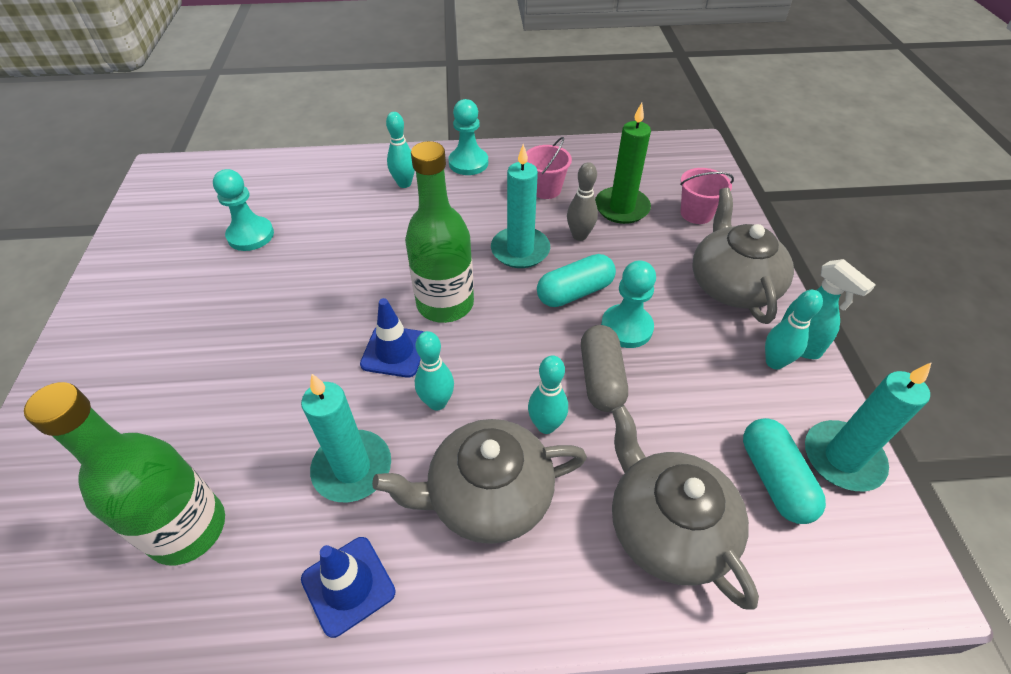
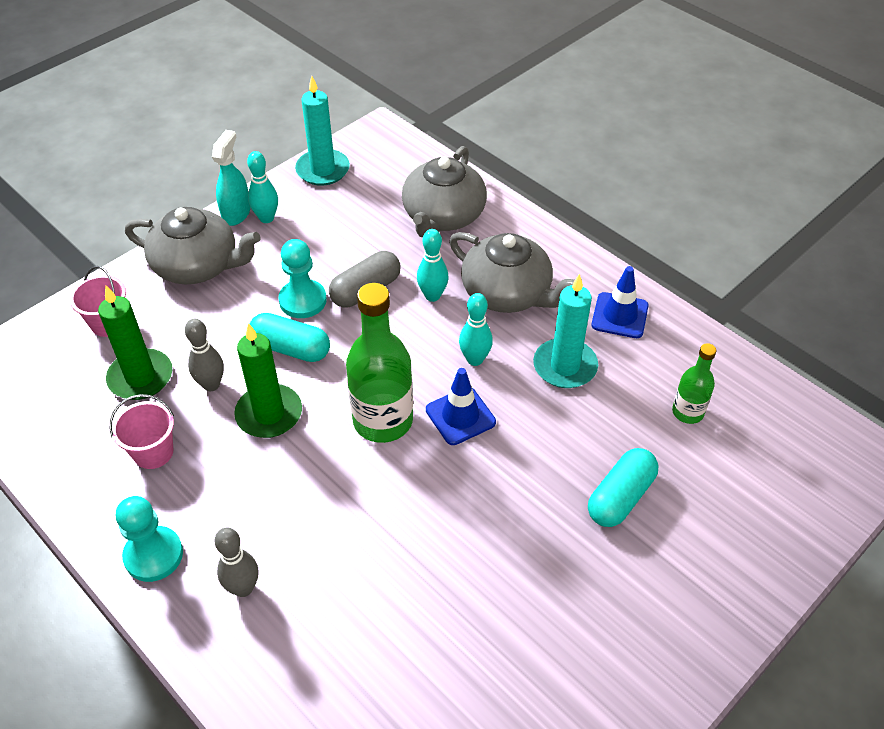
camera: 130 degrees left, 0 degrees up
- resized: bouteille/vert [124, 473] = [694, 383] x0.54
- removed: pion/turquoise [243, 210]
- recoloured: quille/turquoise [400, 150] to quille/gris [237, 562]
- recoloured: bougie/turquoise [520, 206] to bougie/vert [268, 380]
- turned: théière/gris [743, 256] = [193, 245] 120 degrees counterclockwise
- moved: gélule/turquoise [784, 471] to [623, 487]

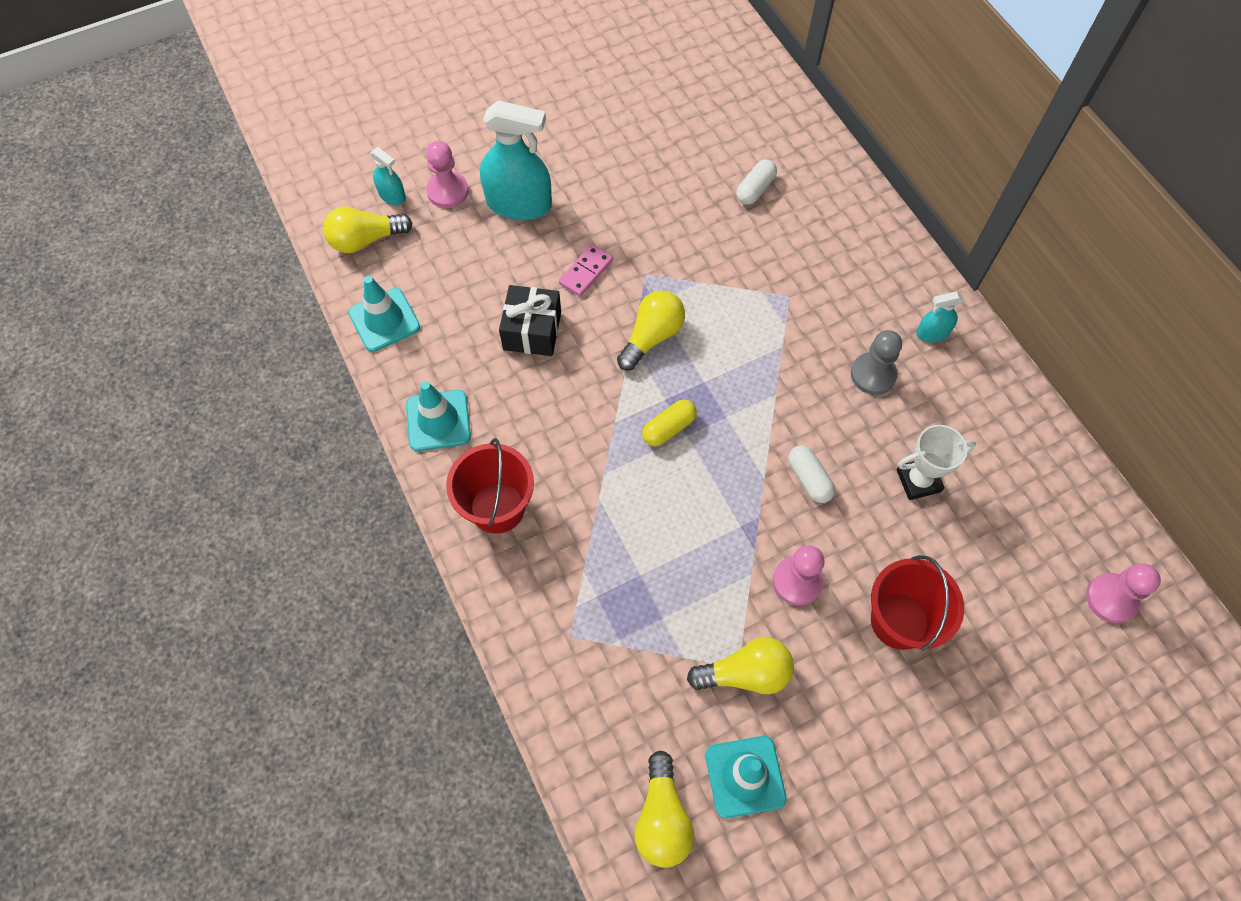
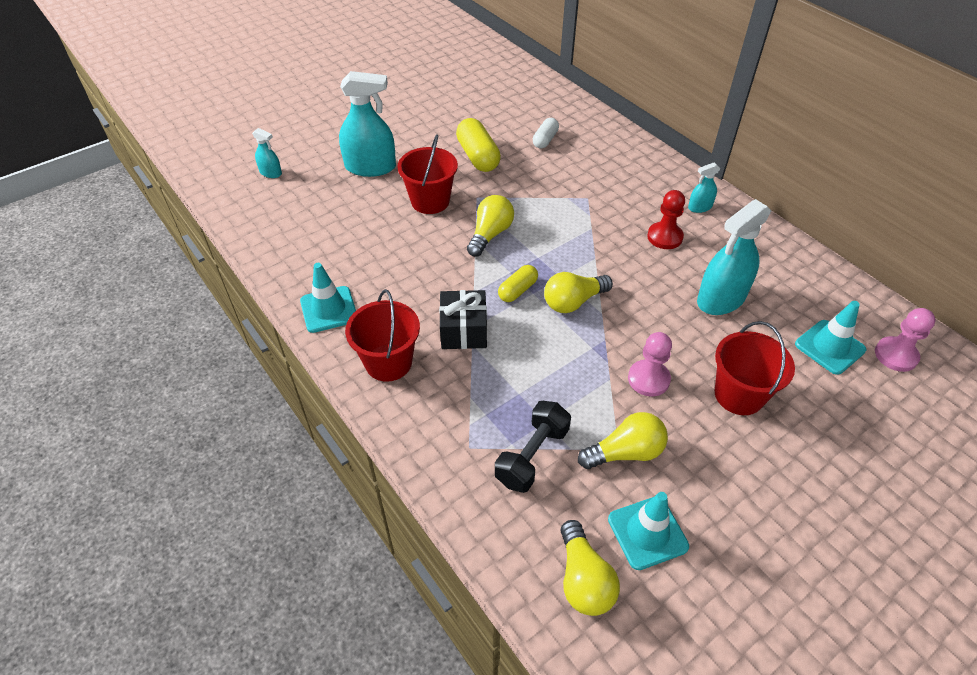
camera: 10 degrees left, 15 degrees down
- moved: ampoule/jaune [367, 229] to [578, 292]
- moved: cône de chantier/turquoise [384, 314] to [830, 338]
- removed: pion/rose [447, 174]
- moved: cadeau/noir [530, 320] to [463, 319]
- replaced: domino/rose [586, 270] to seau/rouge [427, 174]
- removed: gélule/blanc [811, 474]
- recoloured: pion/gris [876, 362] to pion/rouge [666, 219]
- replaced: trophée/blanc [936, 462] to vaporisateur/turquoise [734, 257]
- added: gélule/jaune [478, 145]
- added: haltère/noir [533, 447]

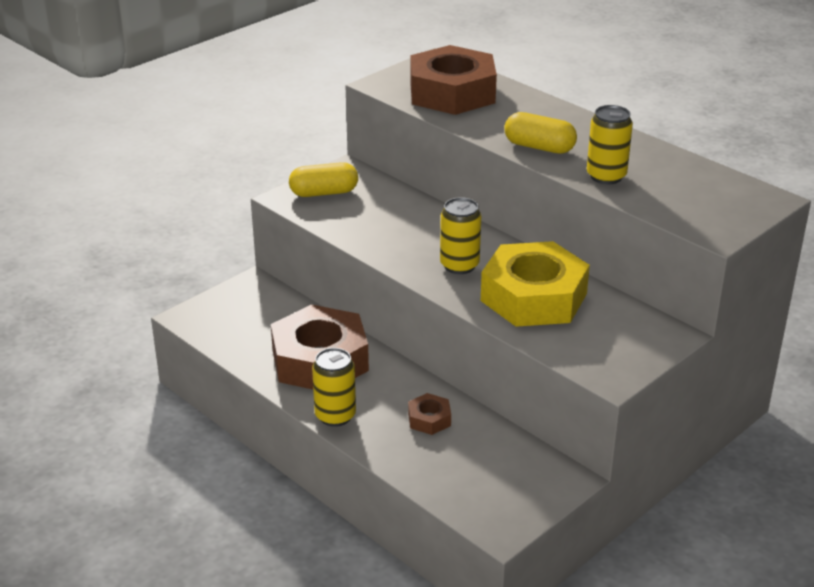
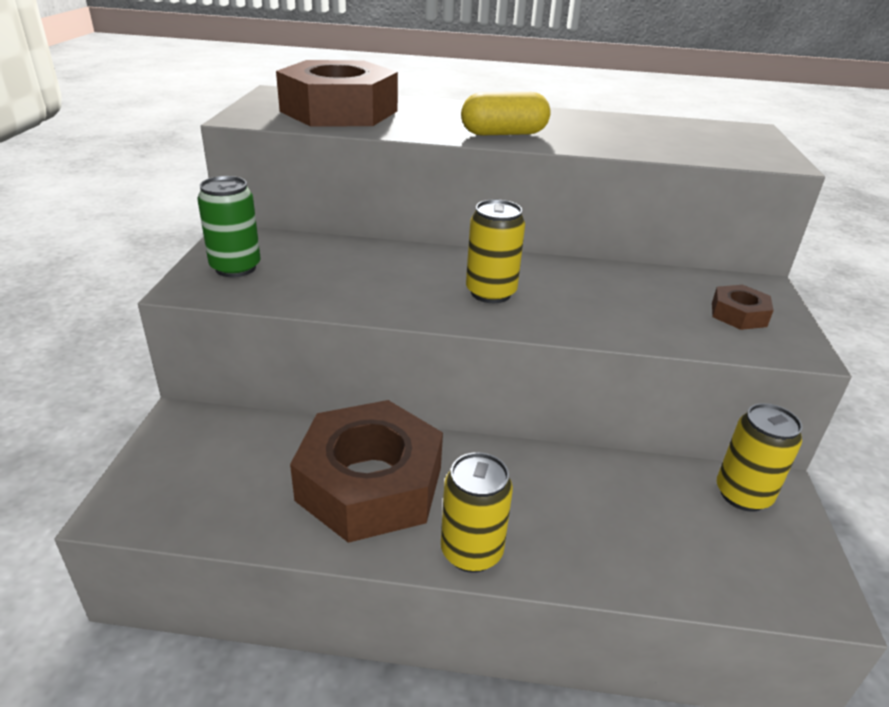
camera: 40 degrees left, 0 degrees up
- replaced: gélule/jaune [323, 179] to canette/vert [229, 226]
- moved: écrou/marron [429, 414] to [743, 307]
- removed: écrou/jaune [535, 284]
- moved: canette/jaune [610, 144] to [759, 457]

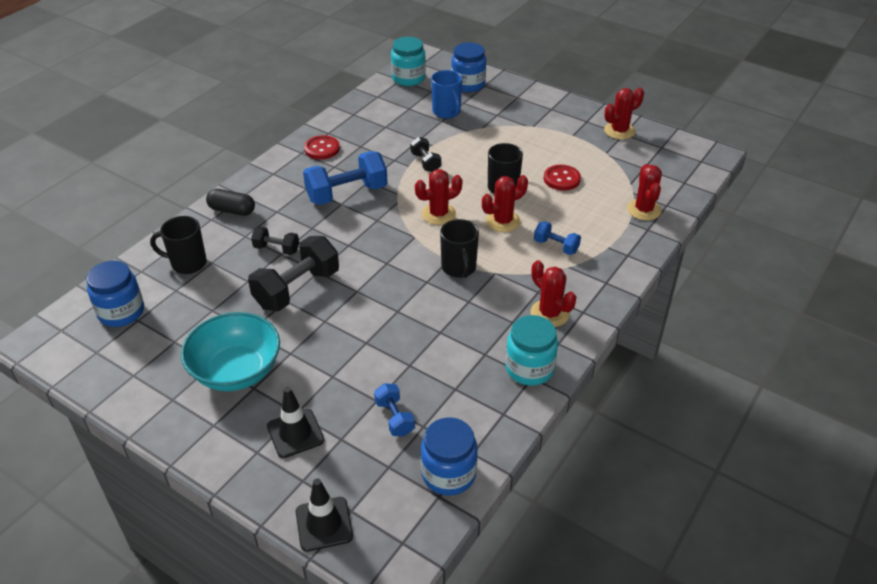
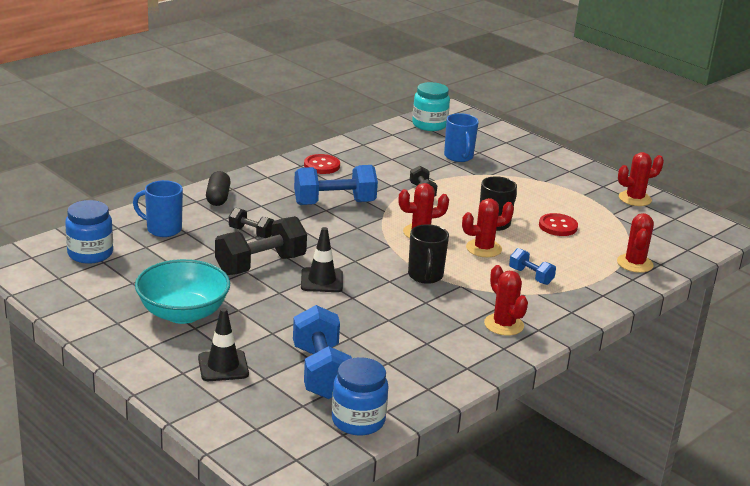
camera: 10 degrees right, 15 degrees down
- recoloured: tasse/noir [178, 245] to tasse/bleu [158, 208]
- turned: gélule/noir [230, 202] = [218, 188] 60 degrees clockwise
- moved: cône de chantier/noir [324, 515] to [322, 259]
- resized: haltère/bleu [394, 409] = [322, 352] x1.90
- removed: bocal/bleu [468, 67]
- removed: bocal/turquoise [531, 350]

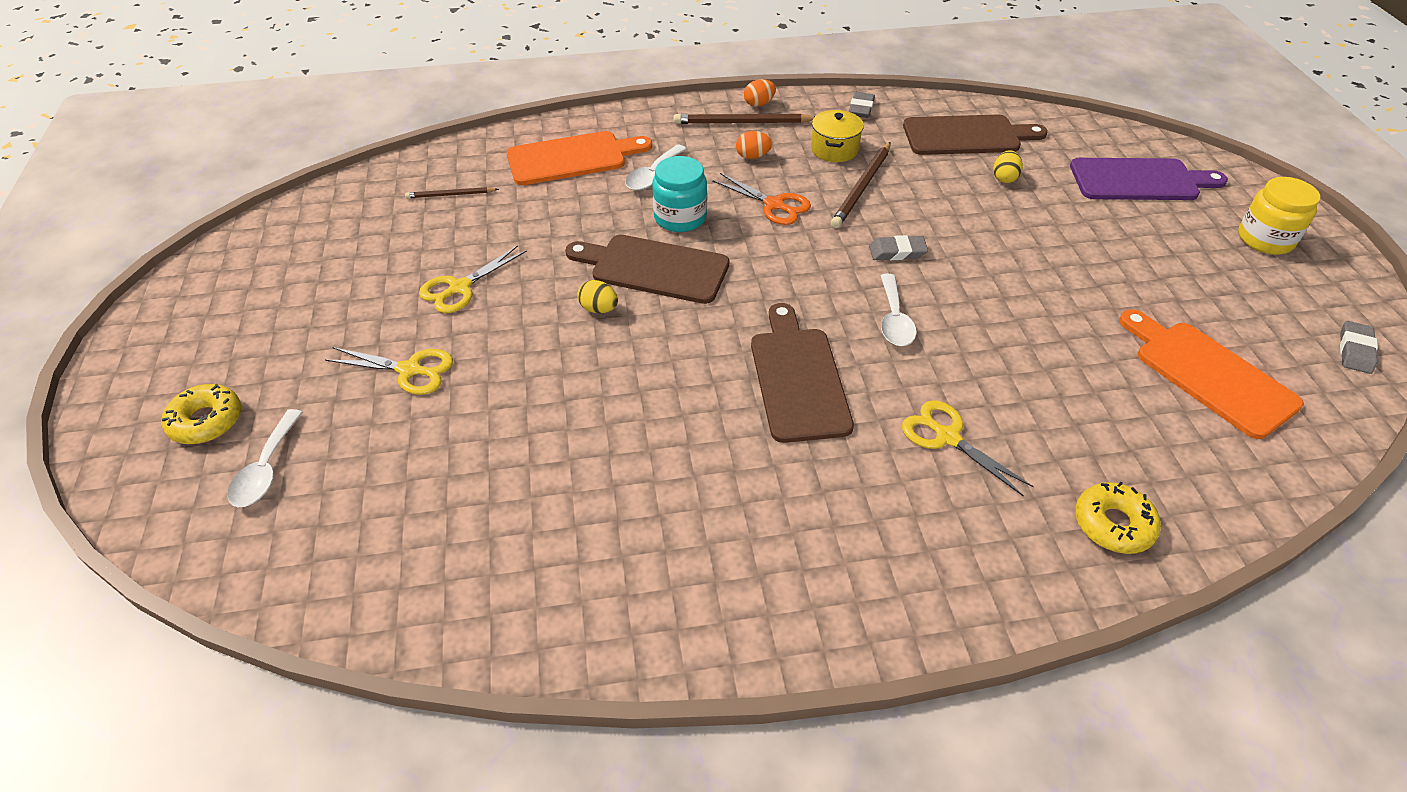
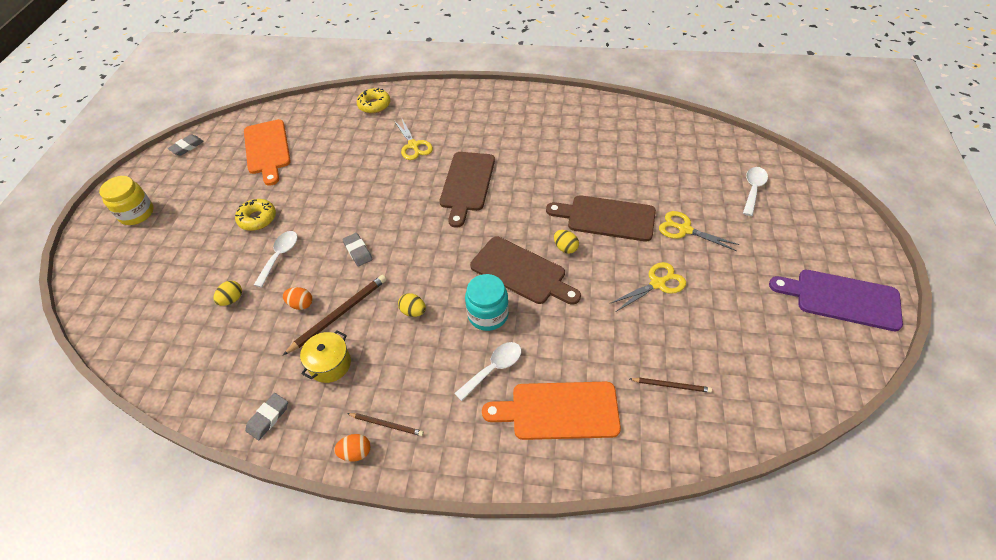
camera: 160 degrees left, 5 degrees up
- moved: beignet/jaune [201, 414] to [255, 215]
- resized: crayon/marron [744, 119] = [385, 424] x0.58
- replaced: ciseaux/orange [761, 199] to œuf/jaune [412, 305]
- moved: œuf/orange [754, 145] to [297, 298]
- turned: gomme/gris [898, 247] = [357, 250] 45 degrees clockwise
- moved: cuillère/blanc [898, 310] to [276, 259]
- moved: planche à découper/marron [975, 135] to [601, 218]
- moved: planche à découper/violet [1149, 179] to [836, 300]

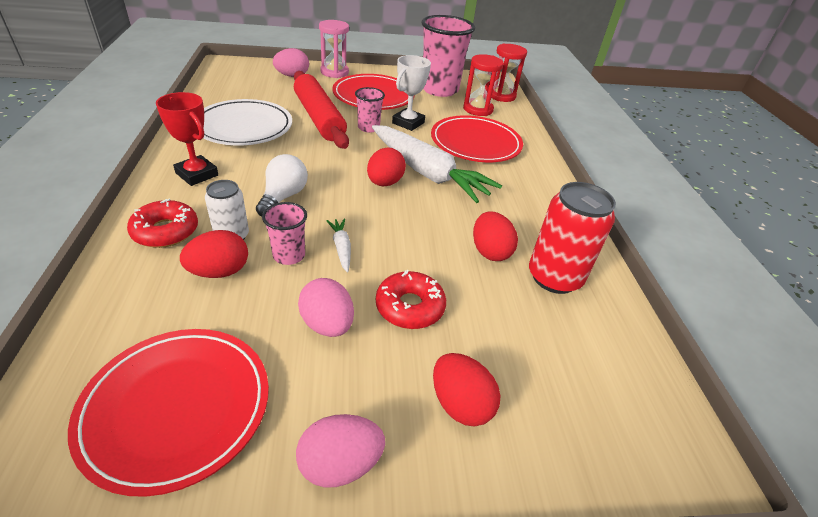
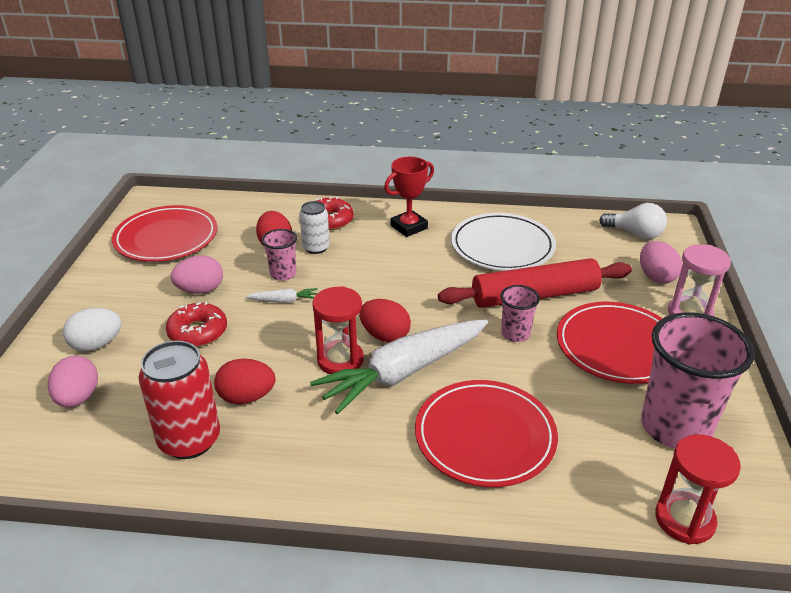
camera: 105 degrees right, 5 degrees down
- moved: ampoule/blanc [282, 185] to [633, 221]
- moved: œuf/rose [340, 450] to [73, 381]
- removed: trophée/blanc [411, 93]
- recoloured: œuf/rouge [467, 390] to œuf/blanc [92, 329]
- moved: sablier/rouge [483, 85] to [338, 330]

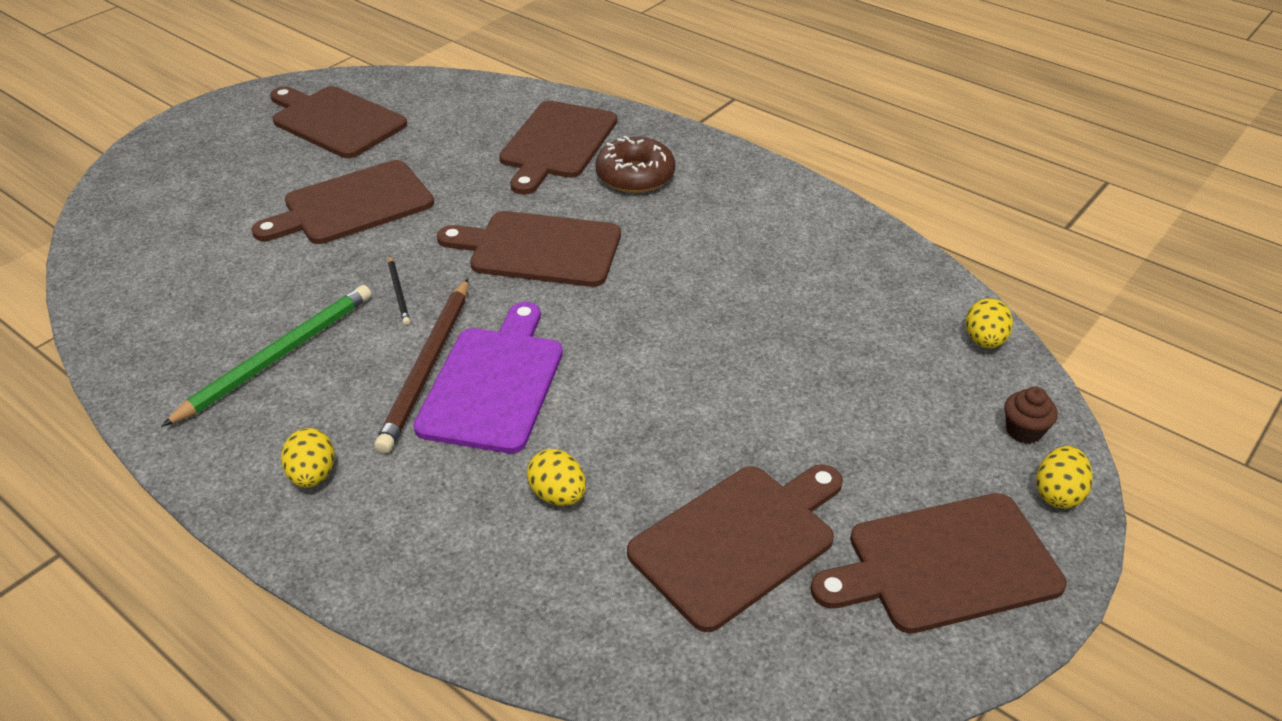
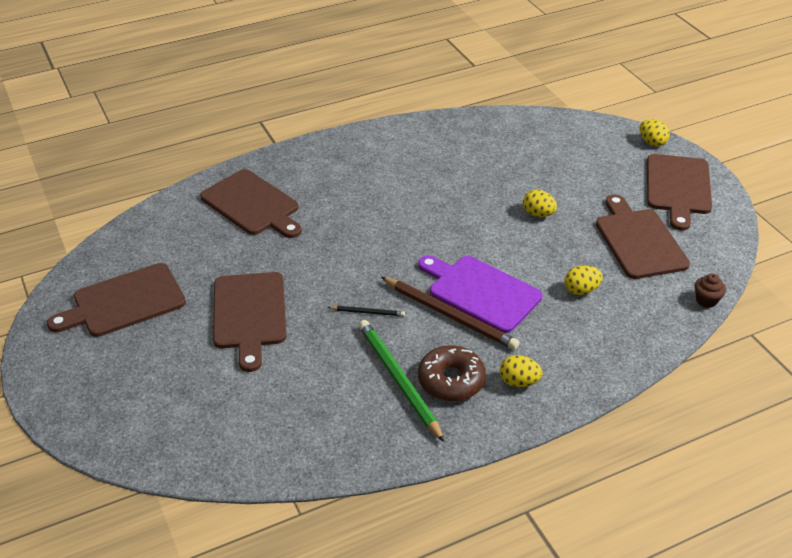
camera: 65 degrees left, 0 degrees up
- removed: planche à découper/marron [529, 249]
- moved: beignet/marron [635, 164] to [452, 373]
- moved: œuf/jaune [989, 323] to [540, 203]
- moved: muffin/marron [1031, 415] to [710, 290]

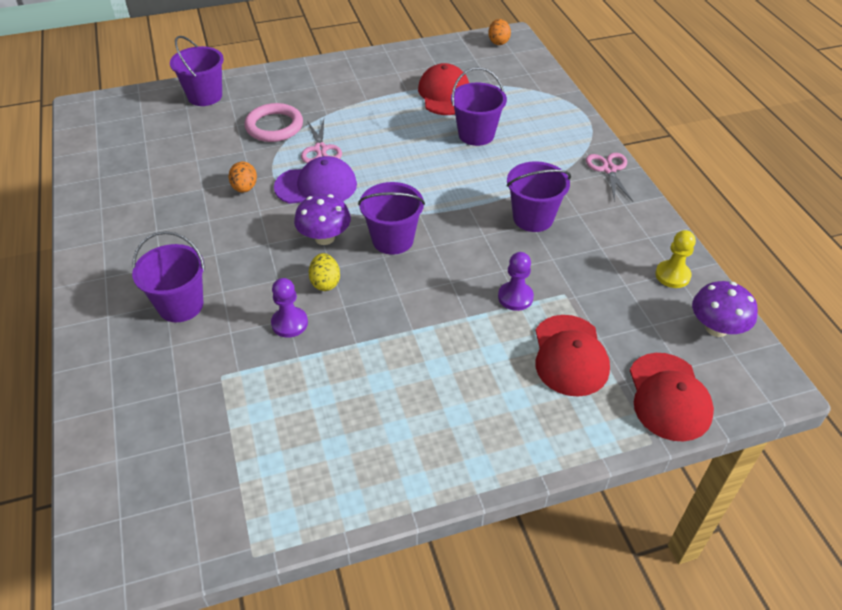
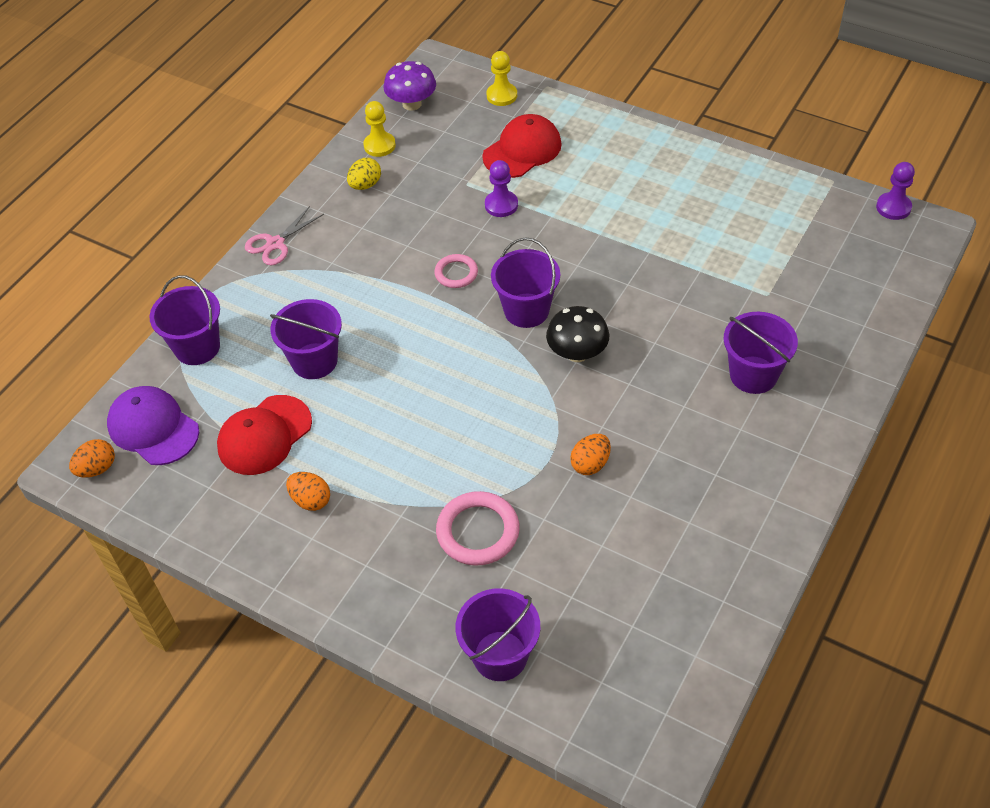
camera: 130 degrees left, 5 degrees up
- moved: pion/violet [289, 308] to [895, 191]
- moved: casquette/violet [315, 180] to [153, 425]
- recoloured: champignon/violet [322, 219] to champignon/noir [577, 334]
- removed: ciseaux/rose [321, 141]
- moved: œuf/jaune [324, 272] to [364, 174]
- moved: seau/violet [539, 196] to [184, 320]
- replaced: casquette/rouge [671, 397] to pion/jaune [501, 78]
- added: œuf/orange [308, 491]
- added: anneau/rose [456, 271]

